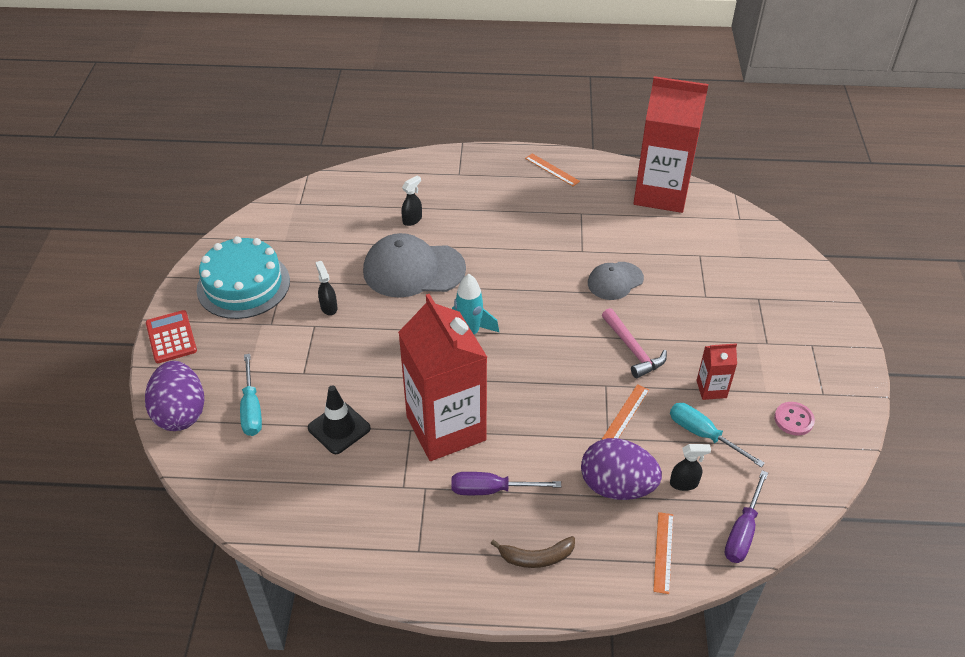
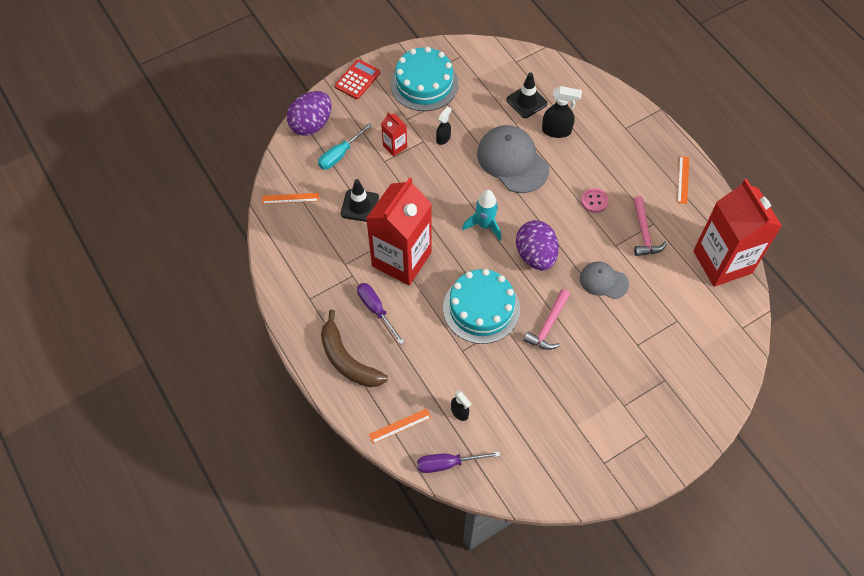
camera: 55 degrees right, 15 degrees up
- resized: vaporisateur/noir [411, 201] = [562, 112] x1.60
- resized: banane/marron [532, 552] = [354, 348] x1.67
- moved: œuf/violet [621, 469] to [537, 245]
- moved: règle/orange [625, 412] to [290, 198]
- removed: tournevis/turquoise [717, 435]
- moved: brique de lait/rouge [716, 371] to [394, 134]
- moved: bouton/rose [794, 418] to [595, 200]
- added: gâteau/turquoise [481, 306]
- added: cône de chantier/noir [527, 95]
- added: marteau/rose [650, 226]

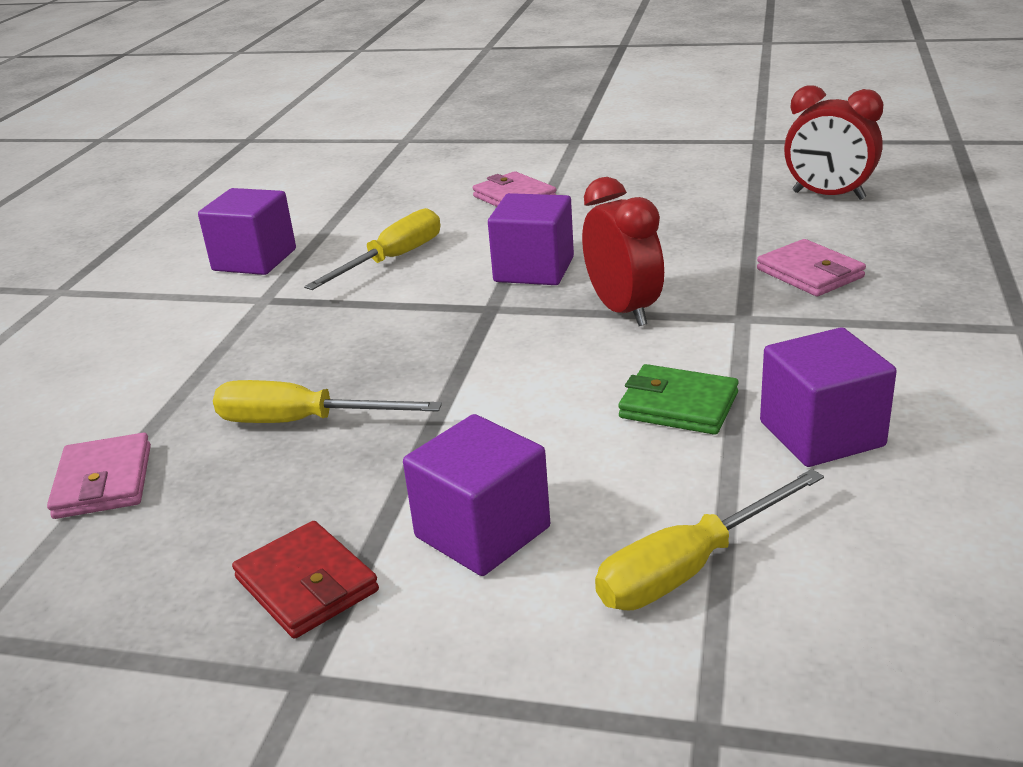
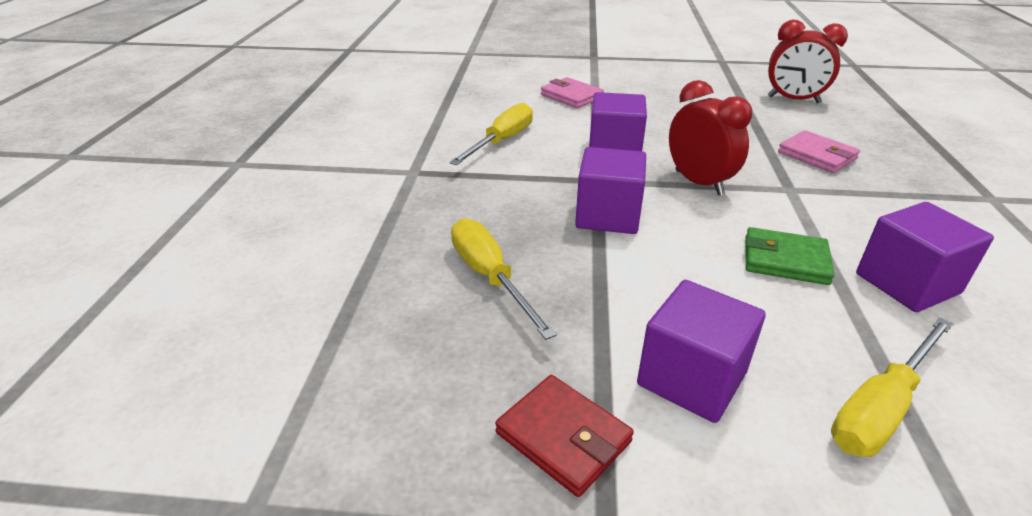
camera: 10 degrees left, 5 degrees up
- removed: portefeuille/rose [99, 476]
- moved: cube/violet [247, 231] to [610, 190]
- turned: tournevis/jaune [327, 401] = [504, 279] 60 degrees clockwise

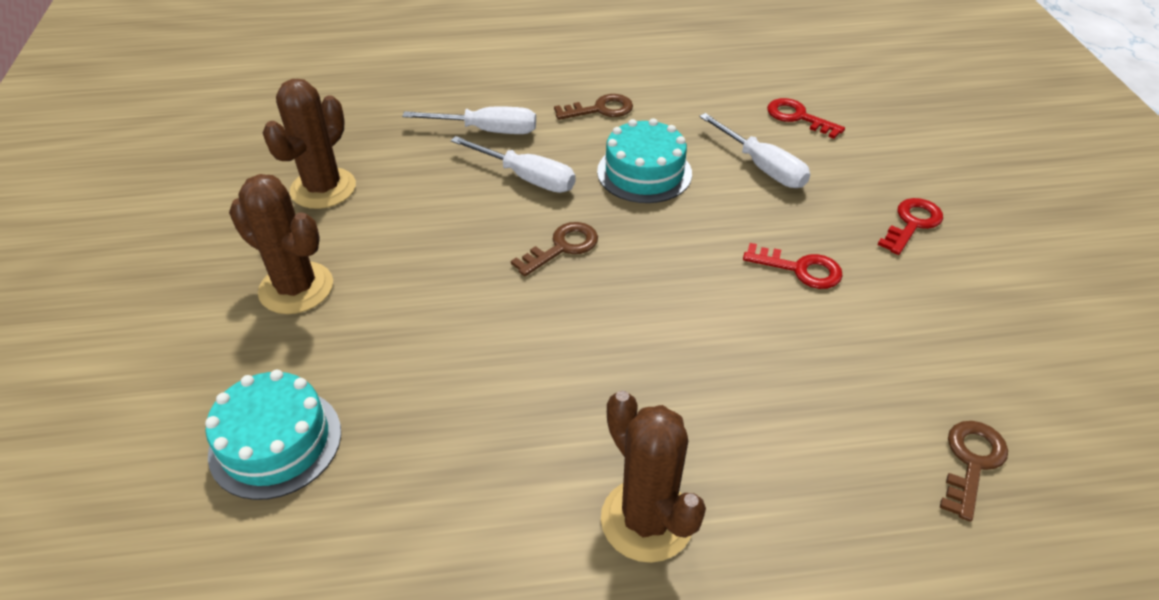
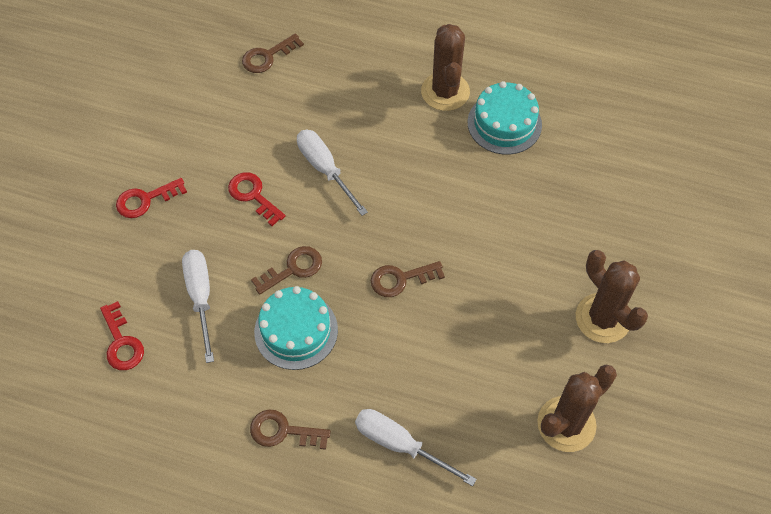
camera: 155 degrees left, 15 degrees up
- moved: gâteau/turquoise [273, 435] to [505, 117]
- moved: tournevis/blanc [513, 164] to [332, 173]
- added: clé/marron [286, 270]

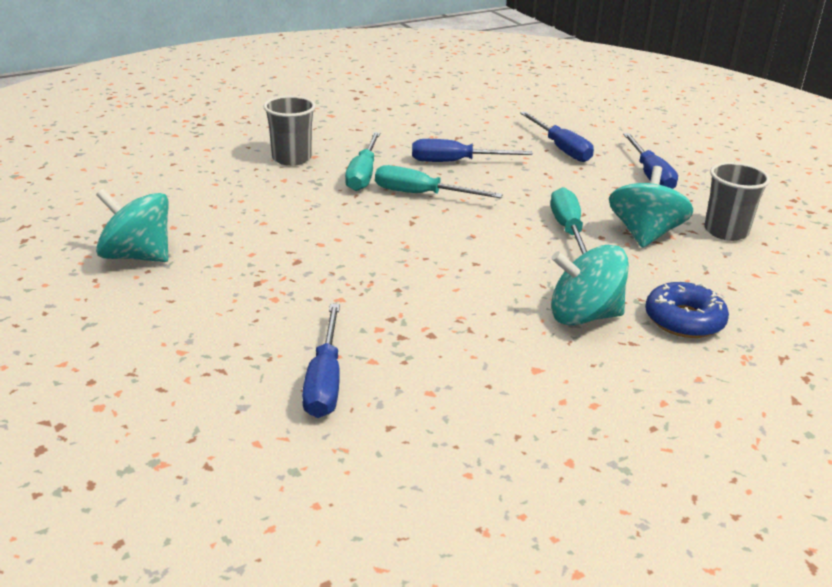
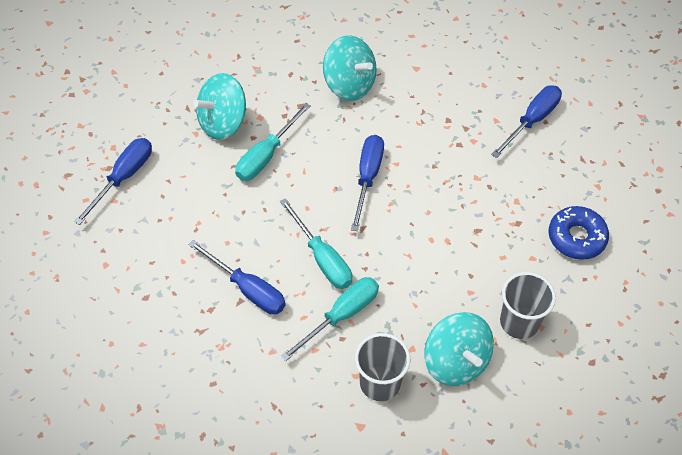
camera: 140 degrees left, 25 degrees up
- moved: toupie/turquoise [132, 225] to [459, 349]
- moved: tournevis/bleu [557, 136] to [367, 183]
- moved: beignet/bleu [687, 310] to [579, 233]
- moved: gobelet/gris [737, 201] to [528, 305]

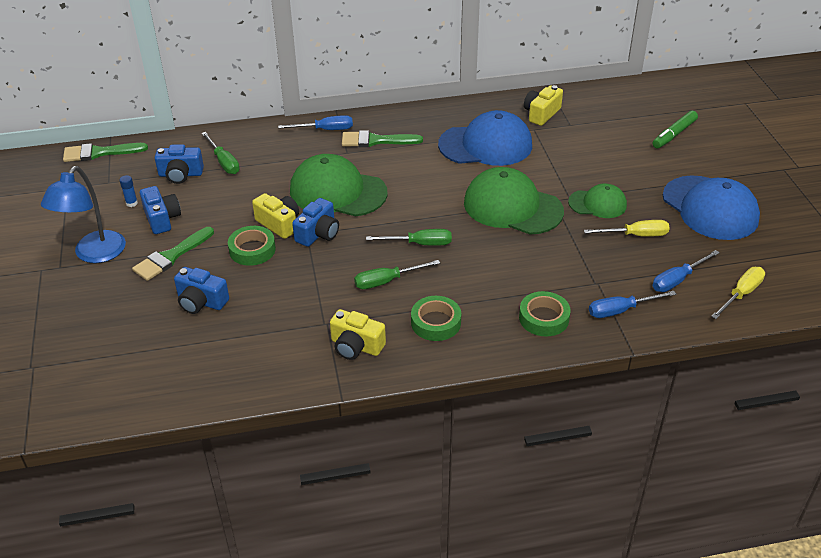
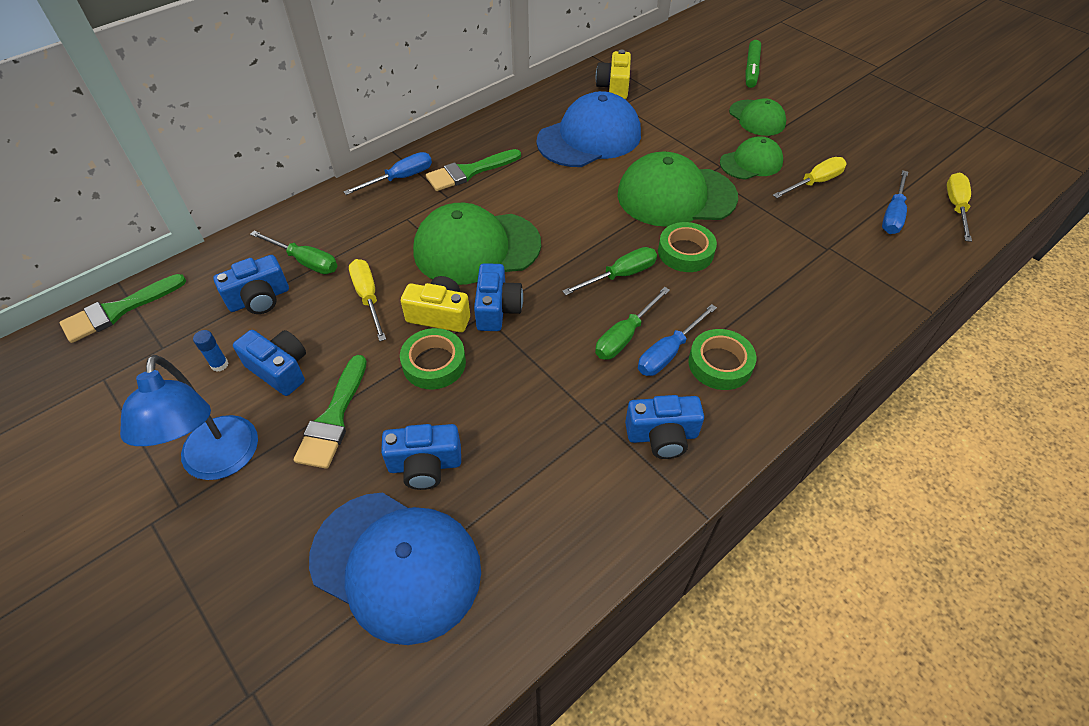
camera: 30 degrees left, 10 degrees up
- recoloured: appareil photo/jaune [358, 334] to appareil photo/bleu [664, 427]
- moved: ruban adhésif/vert [545, 313] to [687, 247]
- moved: tournevis/bleu [632, 304] to [677, 340]
- moved: casquette/bleu [711, 207] to [395, 568]
- added: tournevis/jaune [367, 300]
- added: casquette/vert [757, 117]

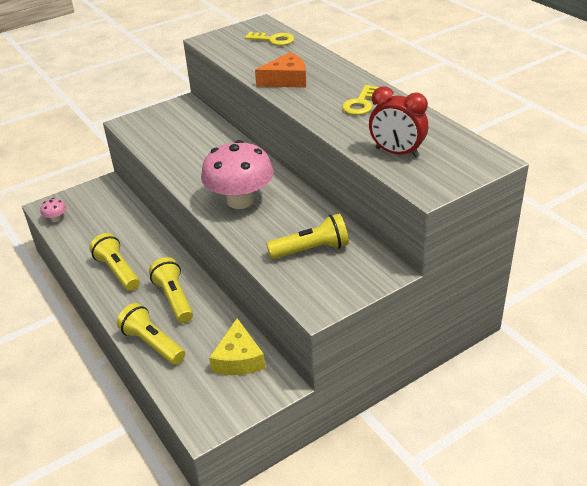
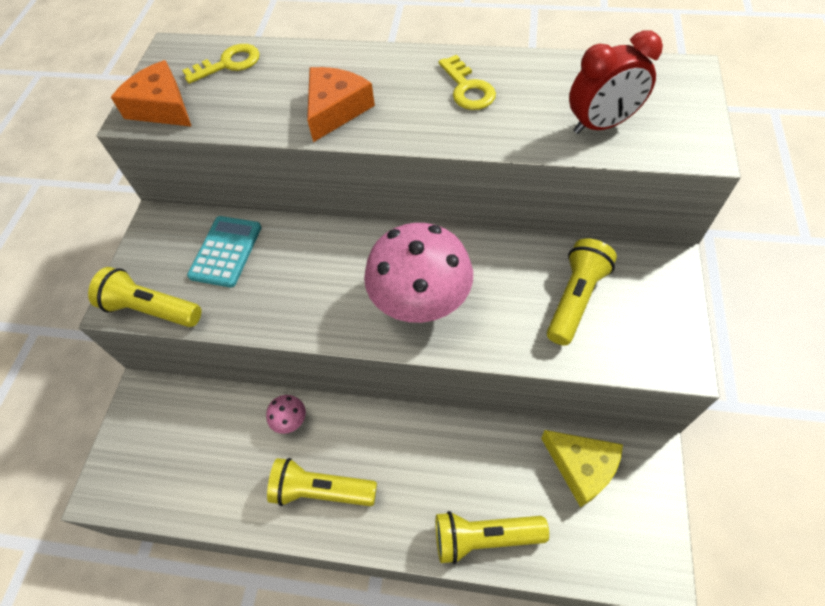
camera: 45 degrees left, 20 degrees up
- moved: champignon/rose [53, 210] to [286, 414]
- moved: lampe de poche/jaune [171, 290] to [144, 297]
- added: fromage/orange [151, 93]
- added: calculatrice/turquoise [224, 251]

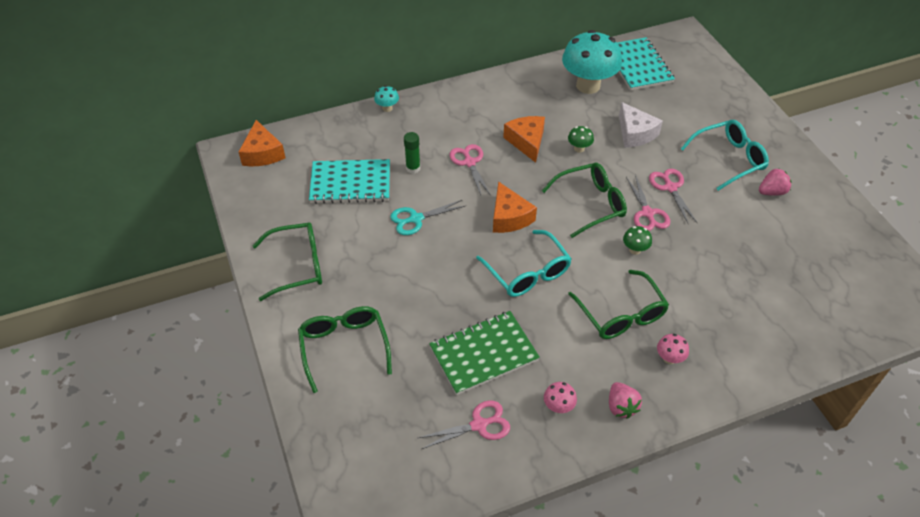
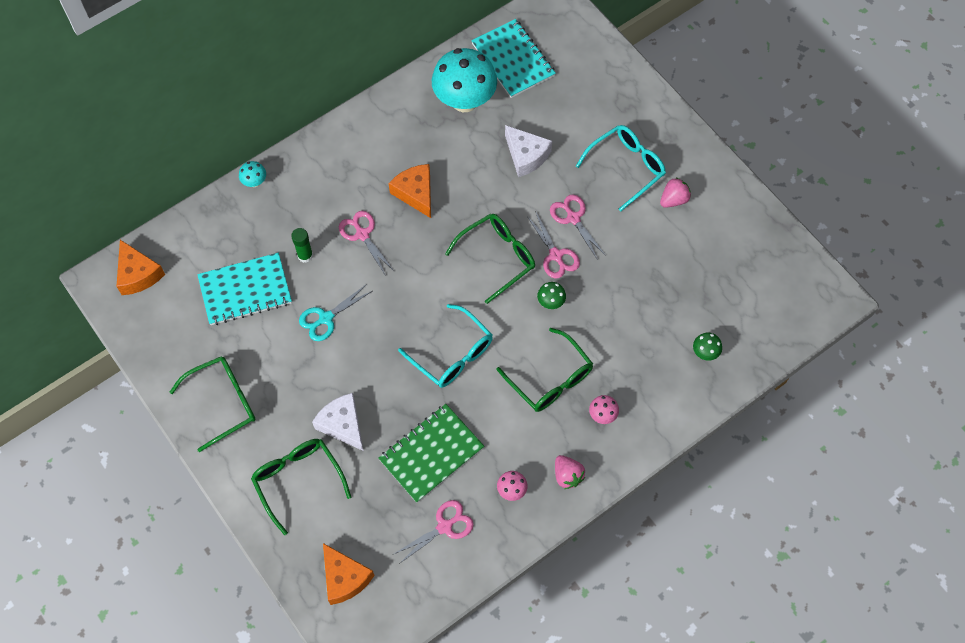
camera: 15 degrees left, 15 degrees up
- moved: fromage/orange [515, 207] to [349, 574]
- moved: champignon/vert [581, 139] to [707, 347]
- added: fromage/blanc [338, 422]

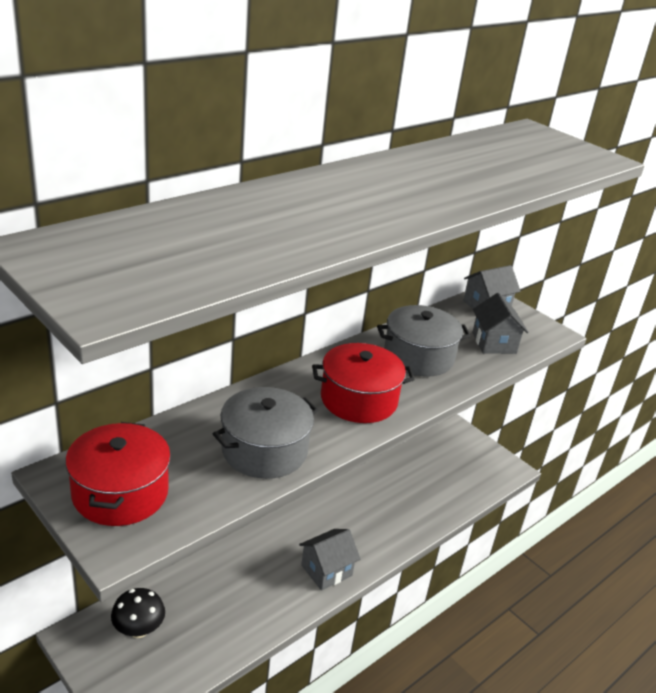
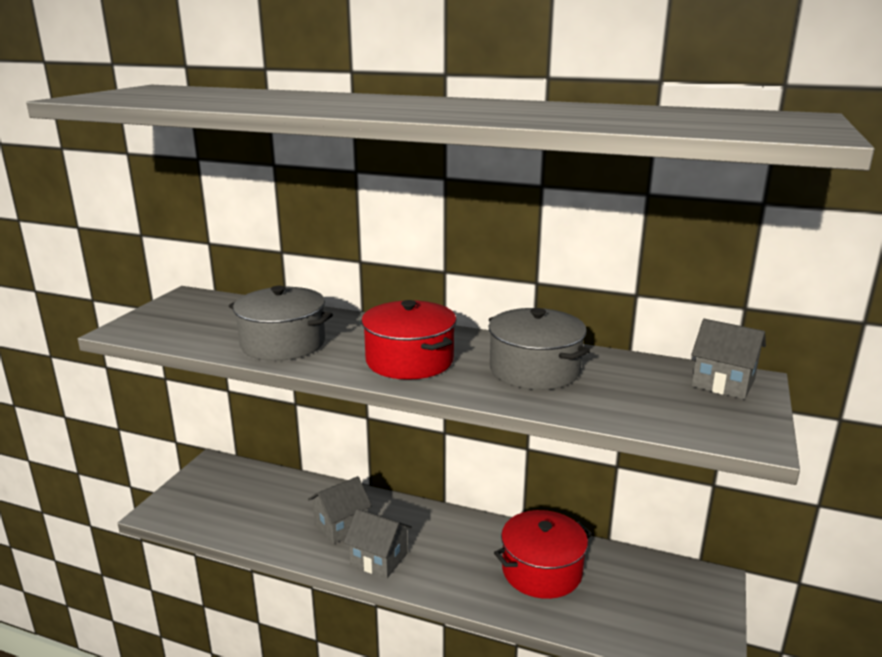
camera: 65 degrees right, 10 degrees down
- moved: marmite/rouge [118, 474] to [543, 554]
- removed: champignon/noir [138, 613]
- moved: maison/gris [500, 323] to [340, 510]

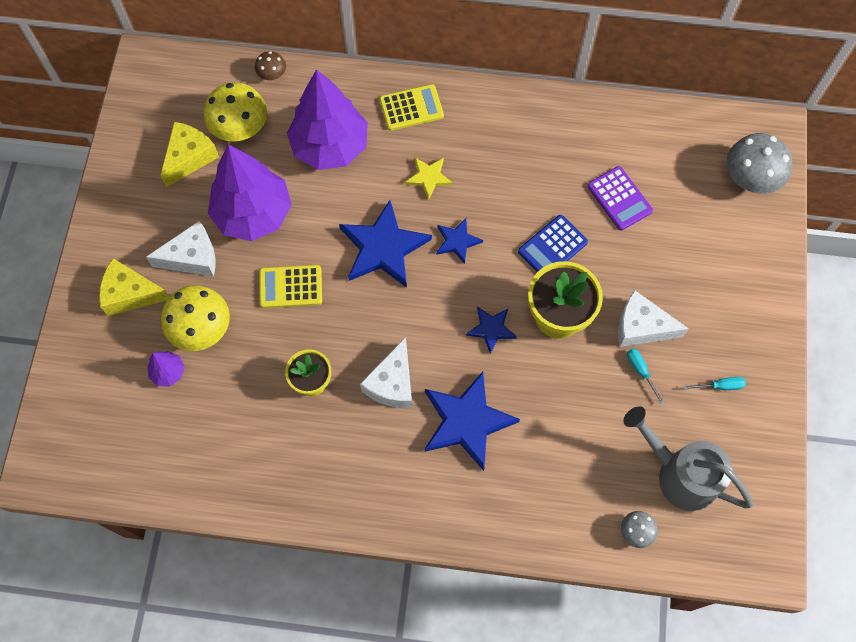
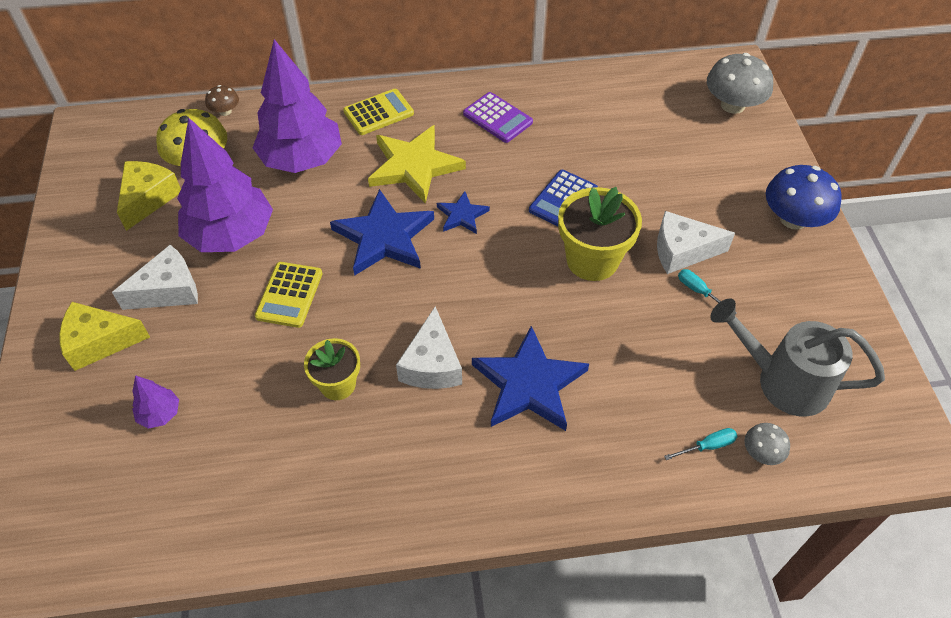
camera: 15 degrees left, 15 degrees down
- removed: champignon/jaune [195, 318]
- turned: calculatrice/jaune [290, 286] = [289, 295] 60 degrees counterclockwise
- resized: étoile/jaune [429, 179] = [417, 164] x1.91
- removed: étoile/bleu [491, 330]
- moved: calculatrice/violet [620, 198] to [498, 117]
- moved: tournevis/turquoise [714, 383] to [701, 444]
- added: champignon/bleu [804, 197]

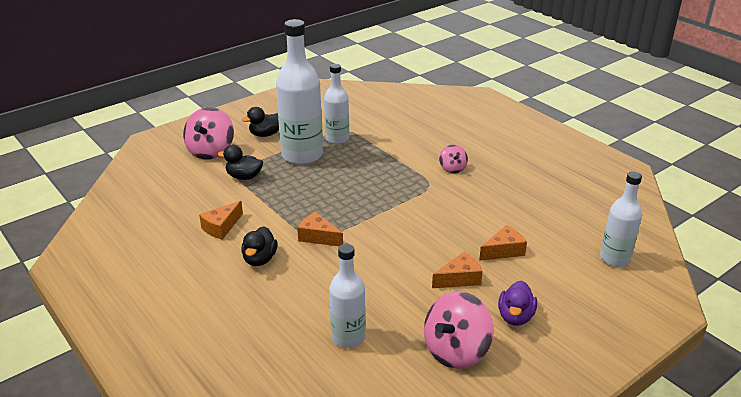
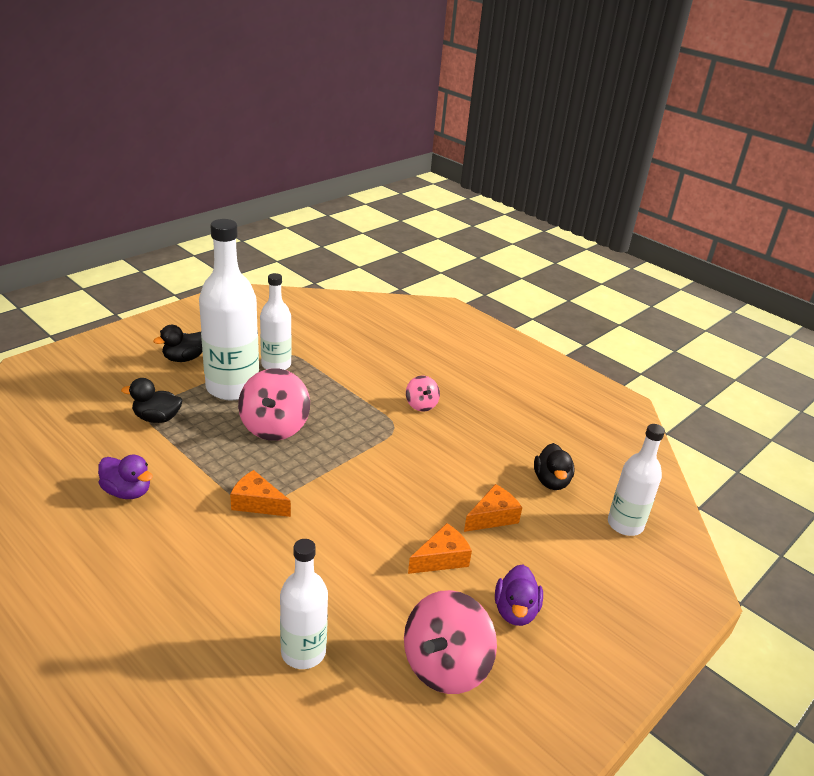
camera: 10 degrees left, 0 degrees up
- moved: toupie/rose [208, 133] to [274, 404]
- replaced: fromage/orange [221, 220] to canard/violet [125, 477]
- moved: canard/noir [259, 246] to [554, 466]

